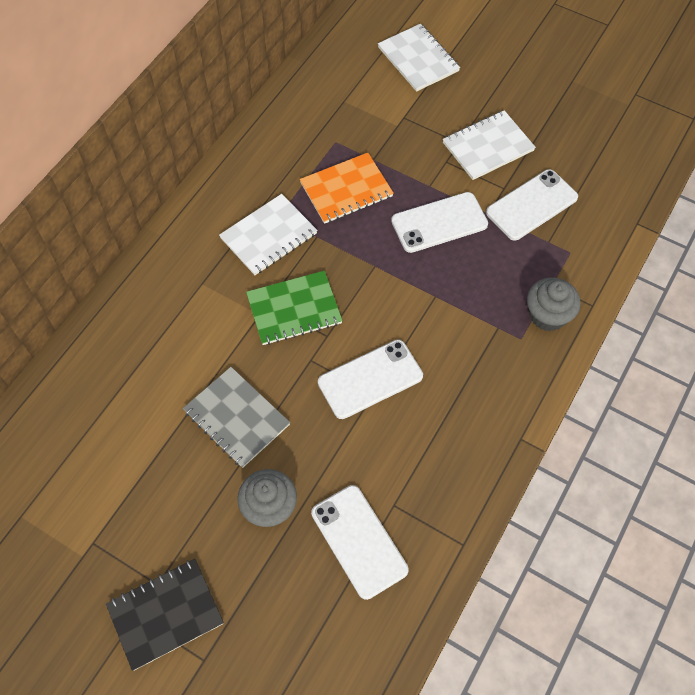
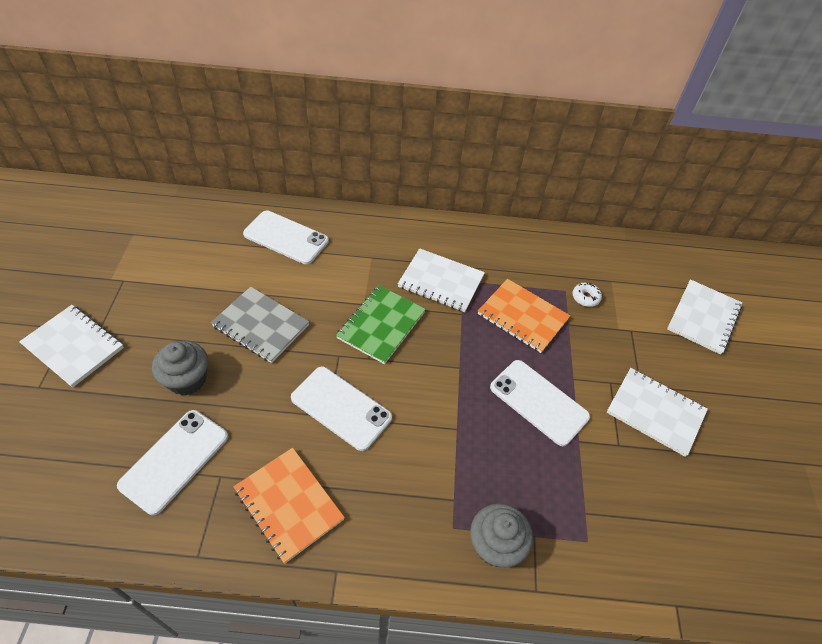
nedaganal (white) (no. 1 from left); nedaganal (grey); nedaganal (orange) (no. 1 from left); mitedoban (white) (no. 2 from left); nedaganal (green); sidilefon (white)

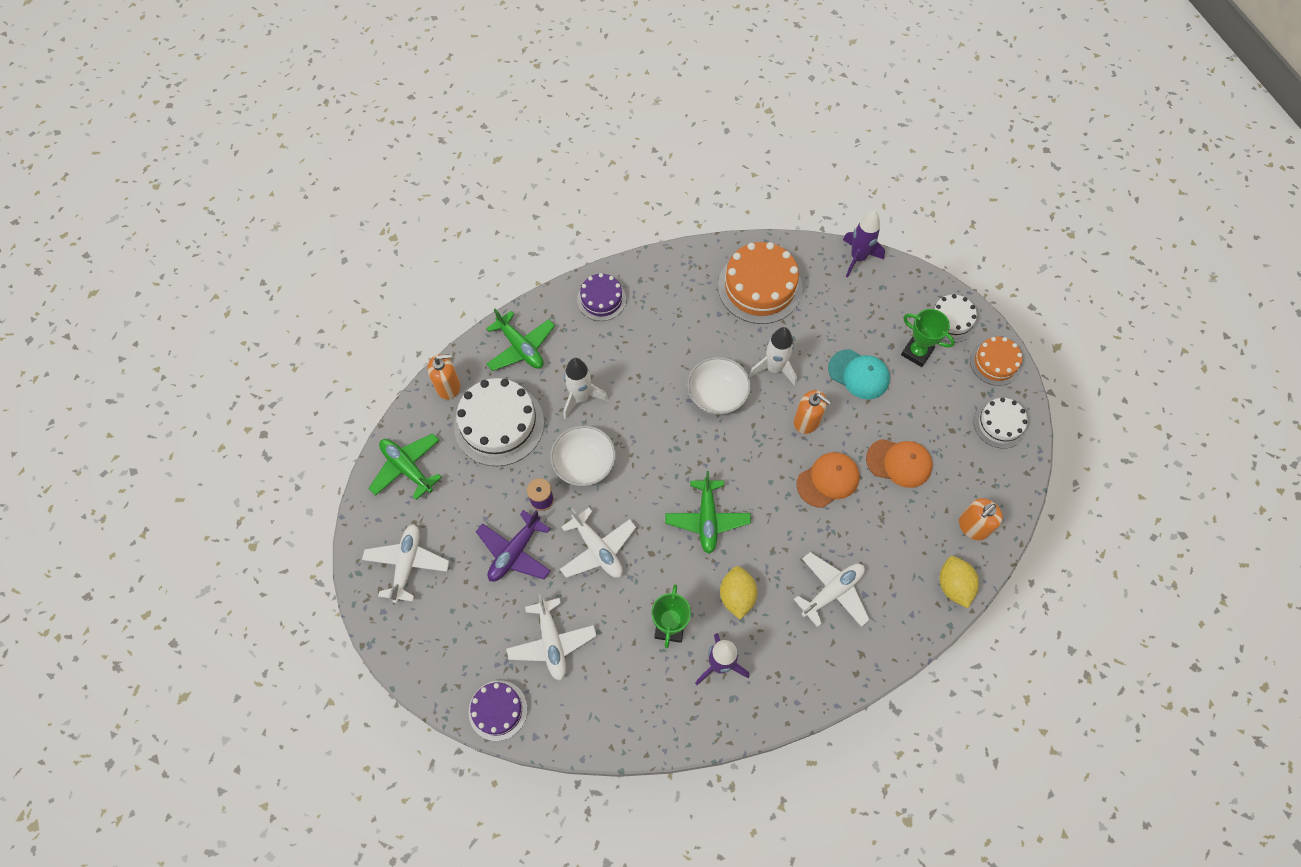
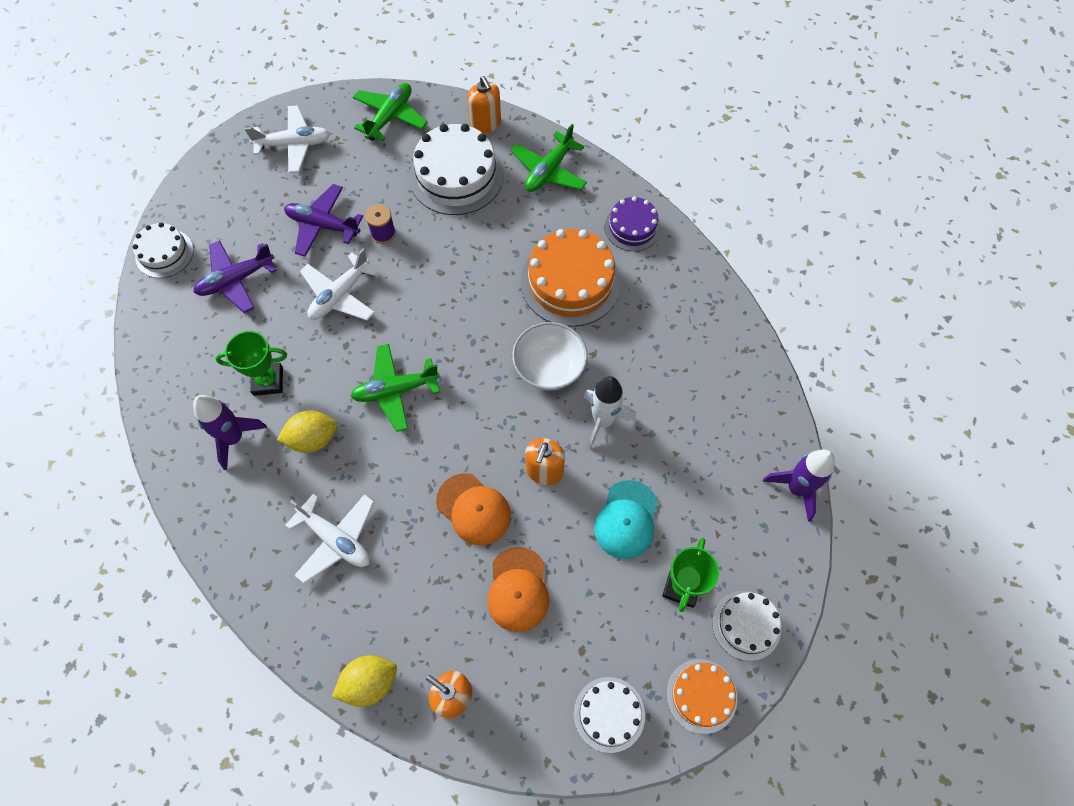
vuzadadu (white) (no. 1 from left); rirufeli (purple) (no. 1 from left); vuzadadu (orange) (no. 1 from left); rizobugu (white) (no. 1 from left in the first image); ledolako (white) (no. 1 from left in the first image)

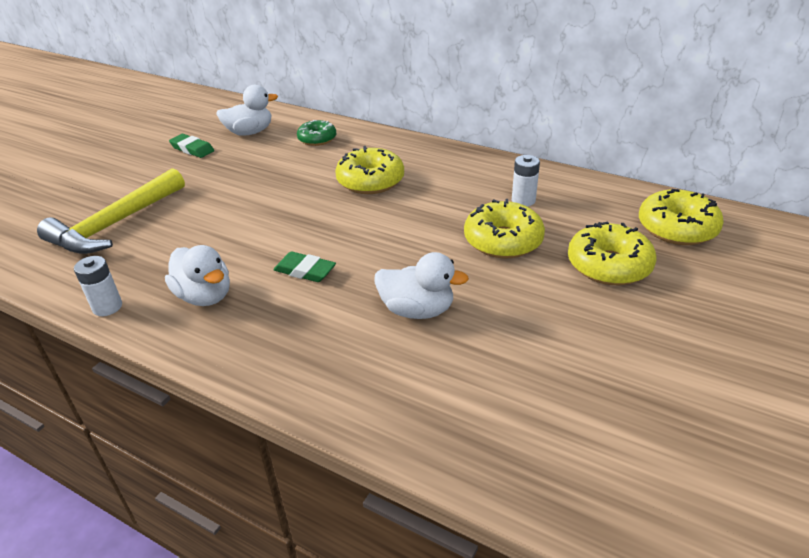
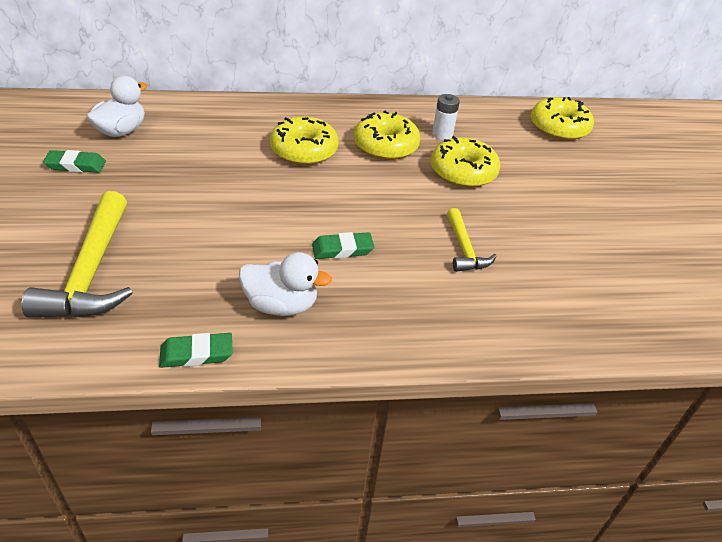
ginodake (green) (no. 2 from left); sidilefon (yellow) (no. 2 from left); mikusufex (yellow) (no. 2 from left); sidilefon (green)

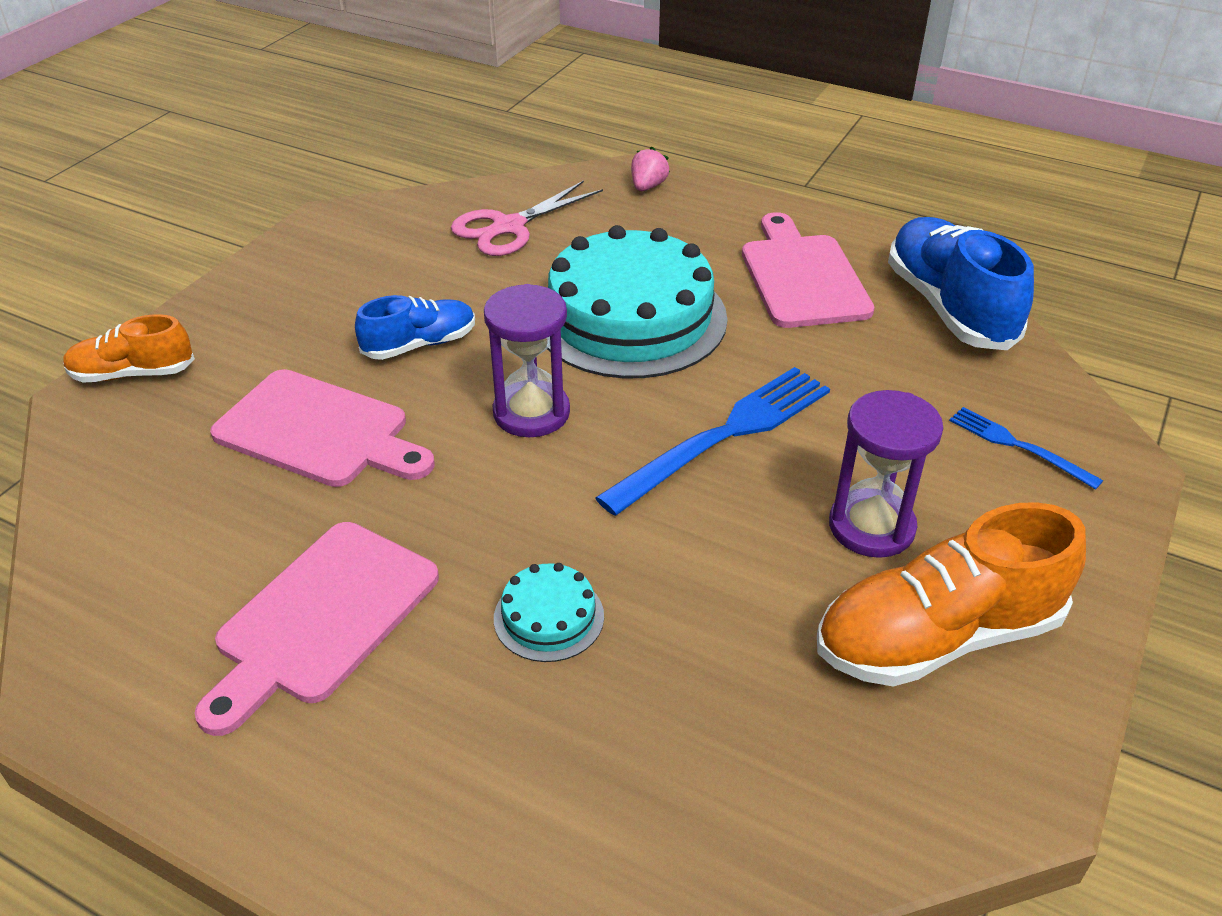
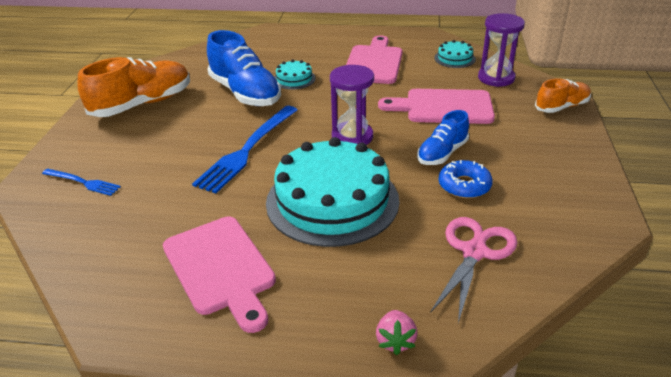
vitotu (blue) (no. 1 from left); vuzadadu (turquoise) (no. 3 from left); sidilefon (blue); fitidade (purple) (no. 2 from left)

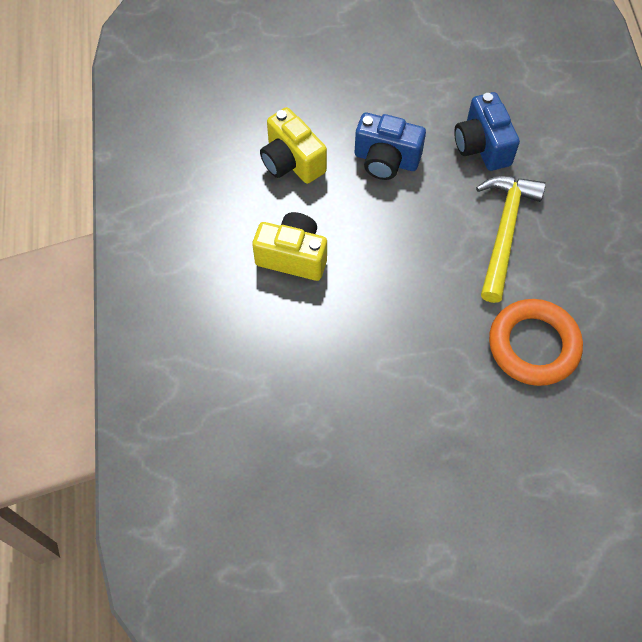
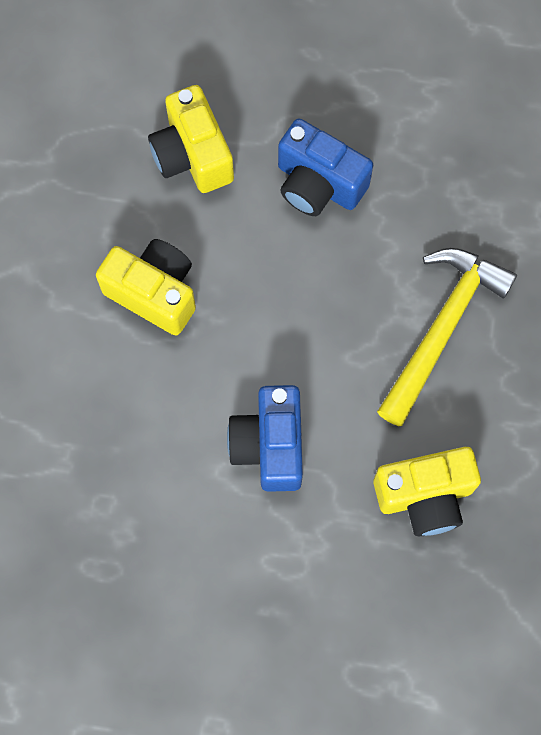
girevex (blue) (no. 1 from left); girevex (yellow) (no. 3 from left)

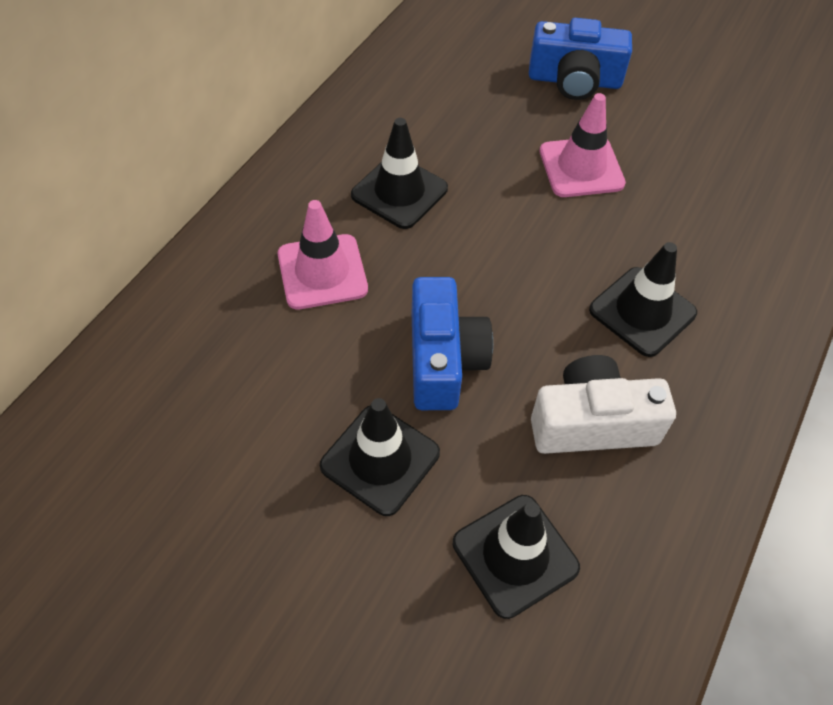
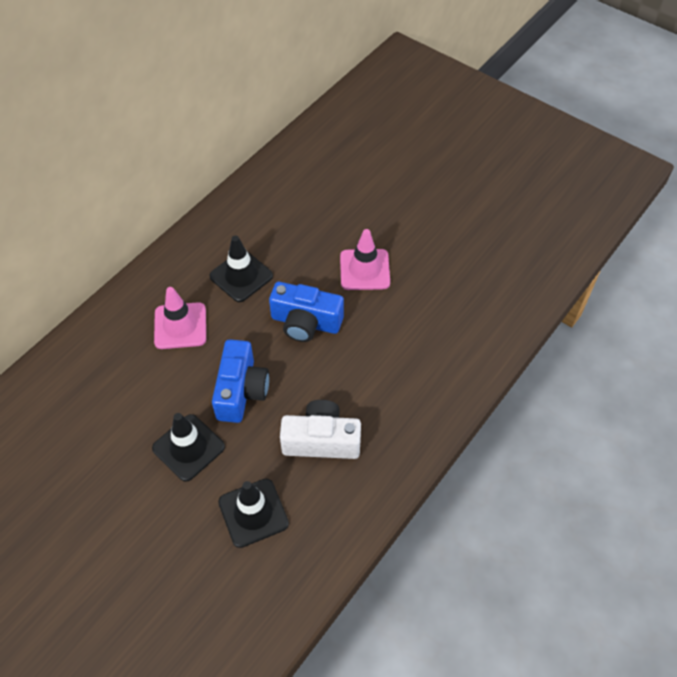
girevex (blue) (no. 2 from left); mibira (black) (no. 4 from left in the first image)

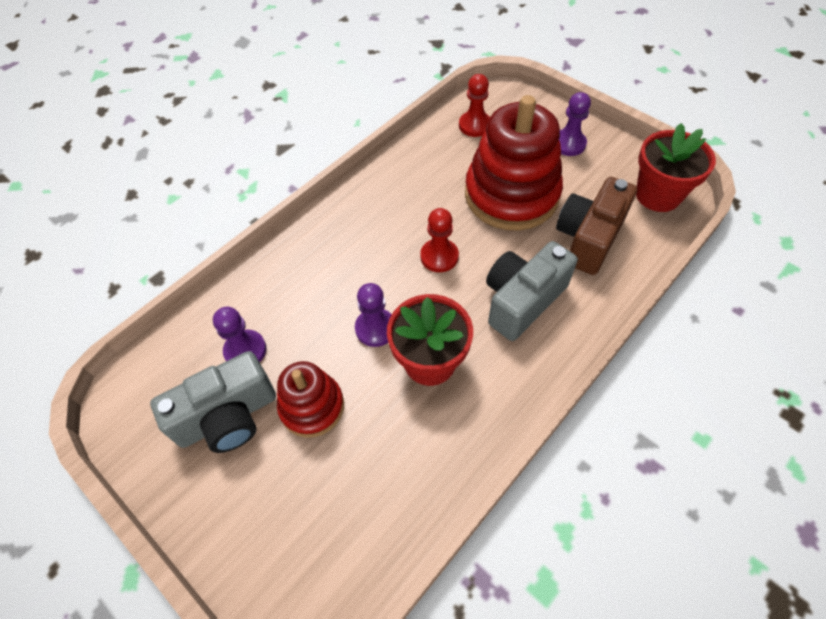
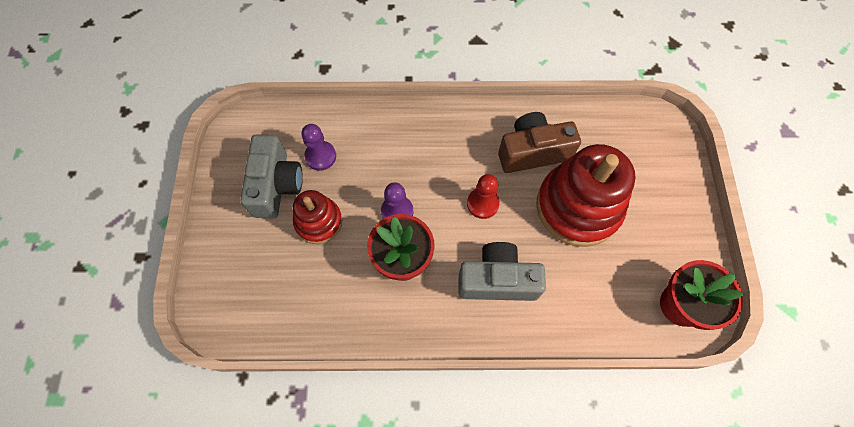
girevex (grey) (no. 1 from left); girevex (brown); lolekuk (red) (no. 2 from left in the first image); lolekuk (purple) (no. 3 from left in the first image)

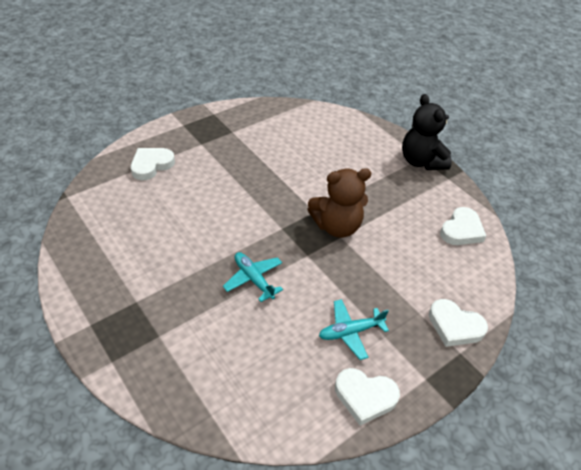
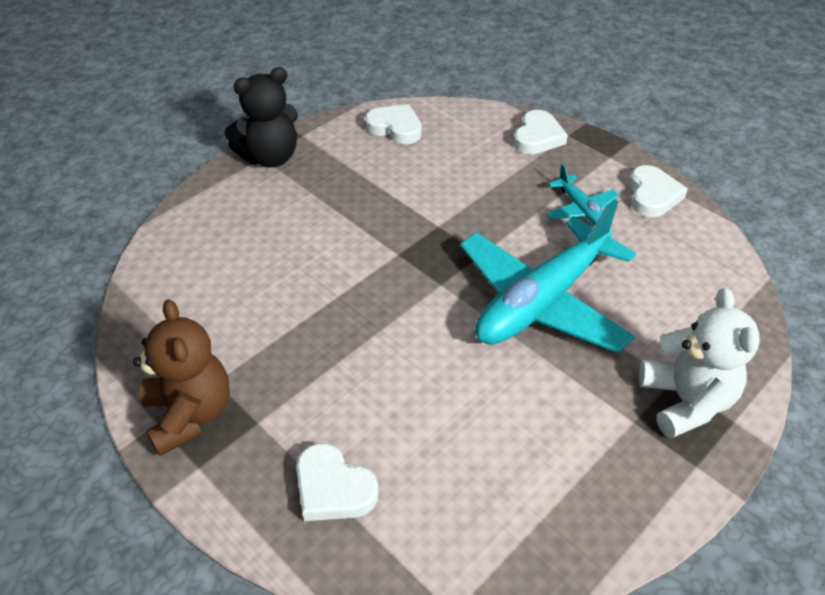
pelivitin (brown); rirufeli (turquoise) (no. 1 from left); pelivitin (white)

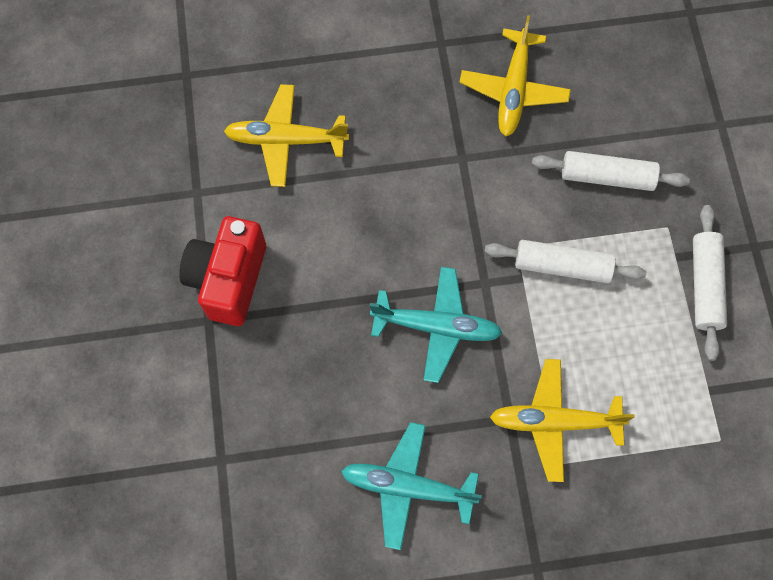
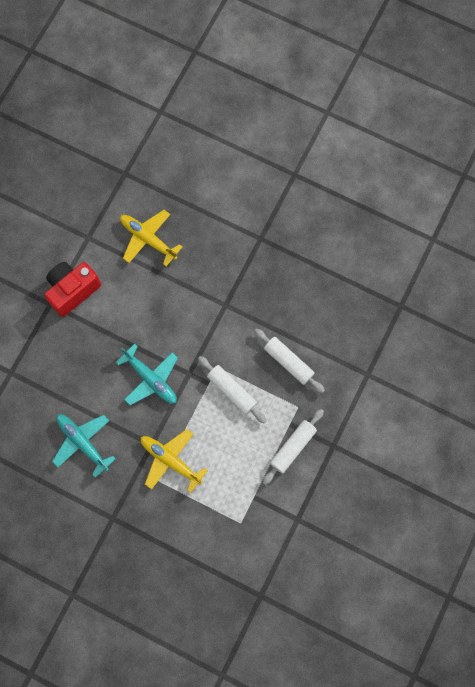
rirufeli (yellow) (no. 2 from left in the first image)

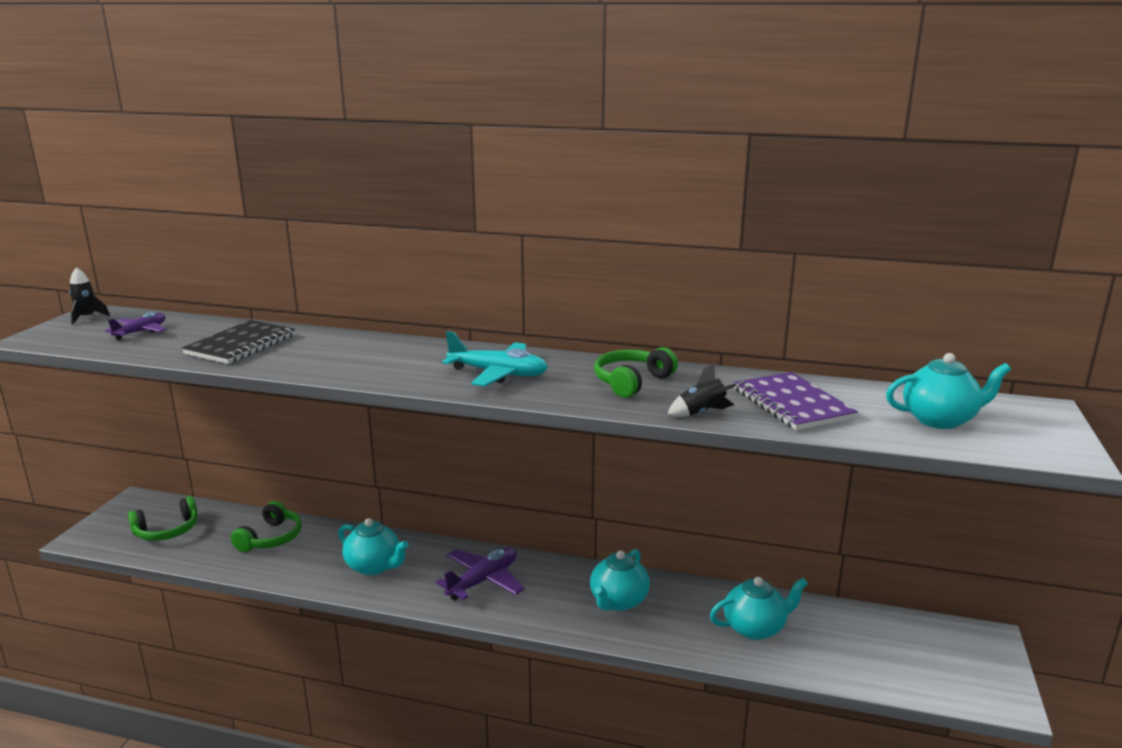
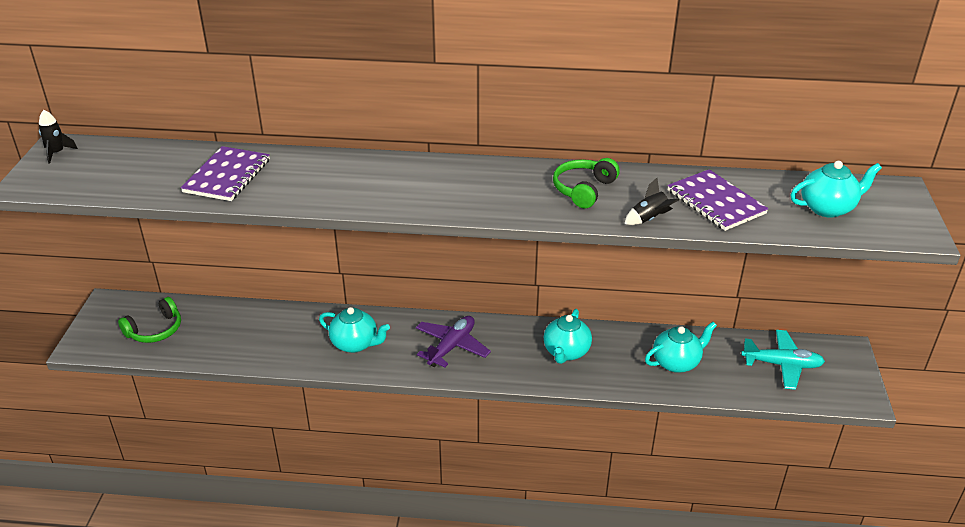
nedaganal (purple) (no. 1 from left); rirufeli (turquoise); rirufeli (purple) (no. 1 from left in the first image); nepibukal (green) (no. 2 from left in the first image)

